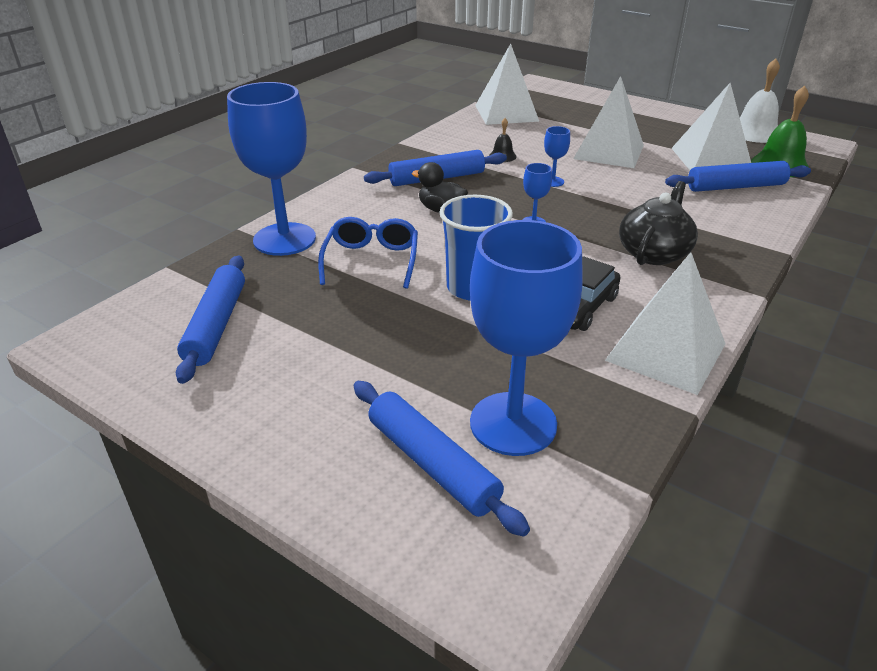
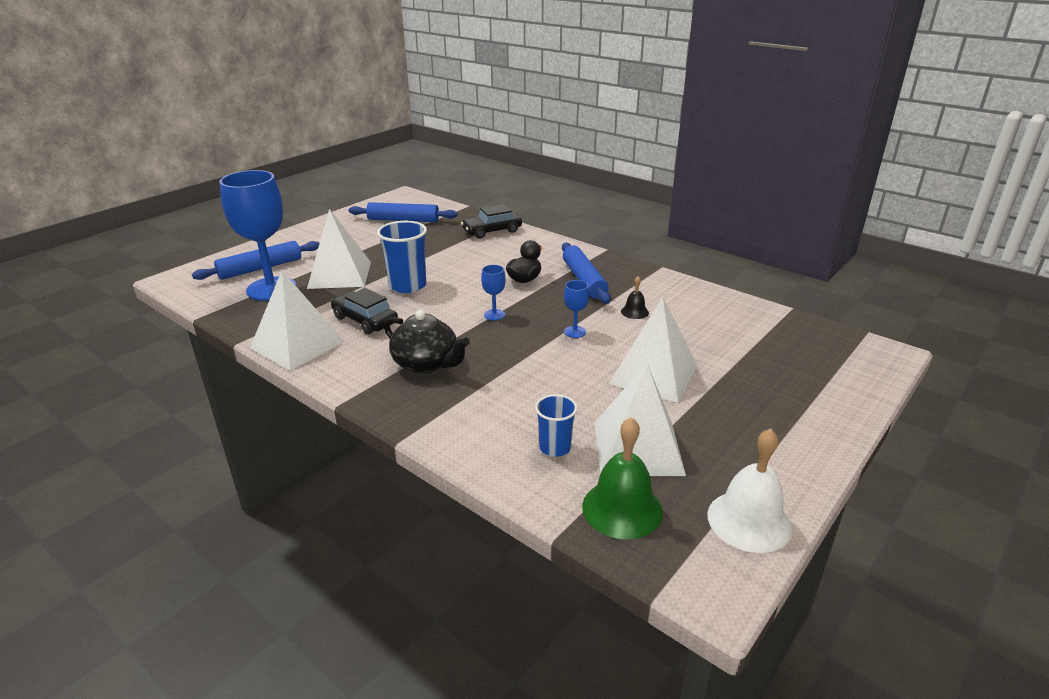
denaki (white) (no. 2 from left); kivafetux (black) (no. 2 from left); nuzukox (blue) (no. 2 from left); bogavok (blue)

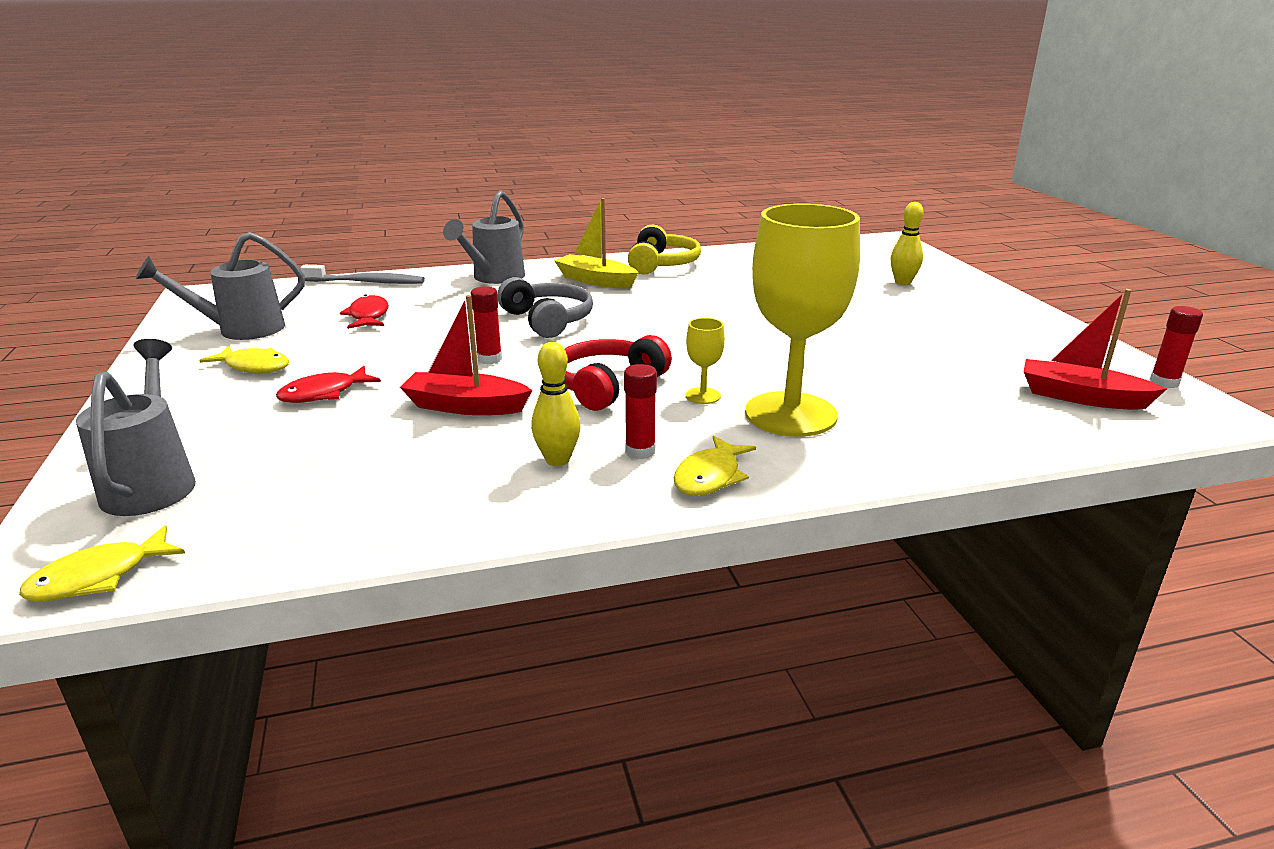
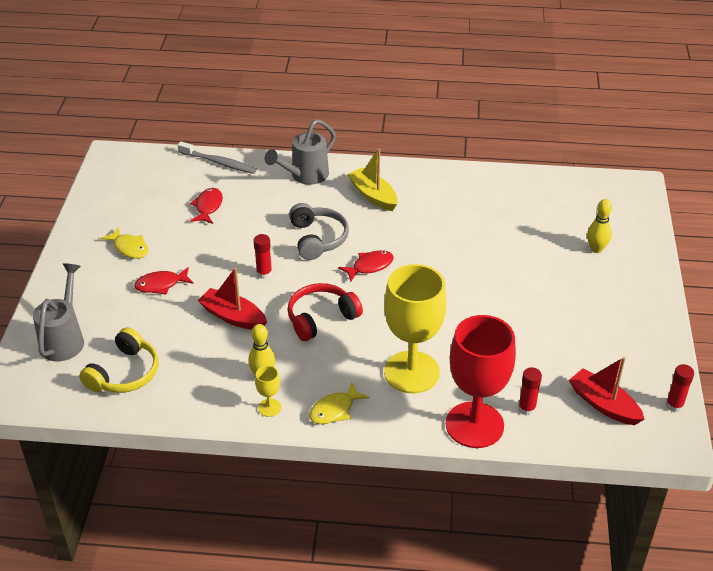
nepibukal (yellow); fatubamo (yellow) (no. 1 from left); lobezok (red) (no. 3 from left); fatubamo (red); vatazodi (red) (no. 2 from left); lobezok (yellow) (no. 1 from left in the first image); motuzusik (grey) (no. 2 from left in the first image)

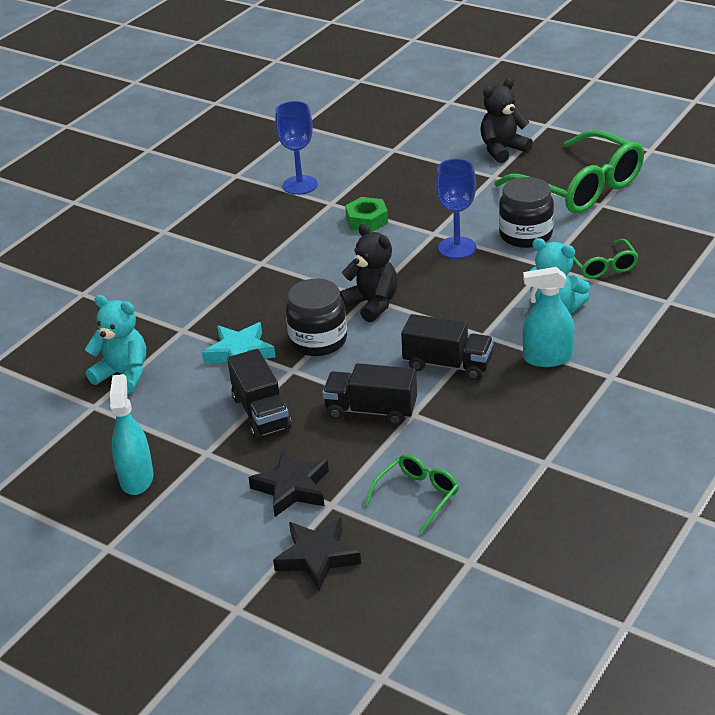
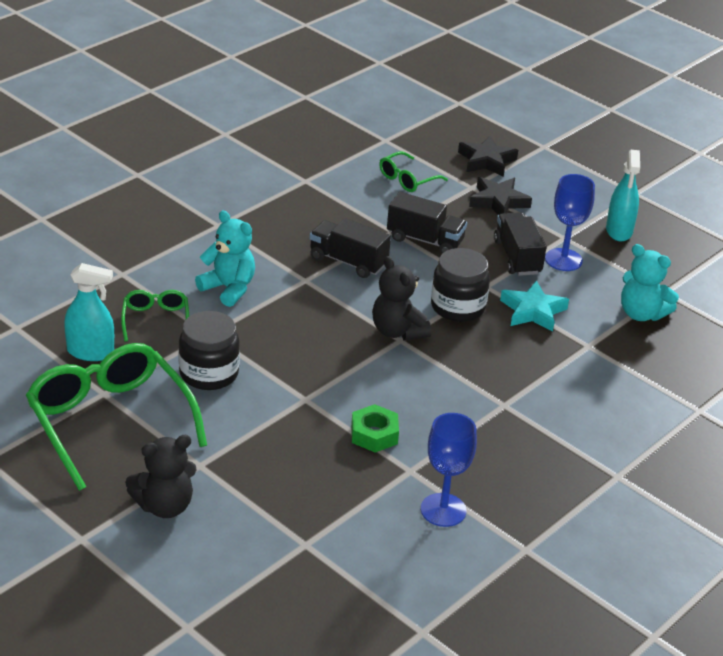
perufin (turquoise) (no. 1 from left); fatubamo (blue) (no. 2 from left)

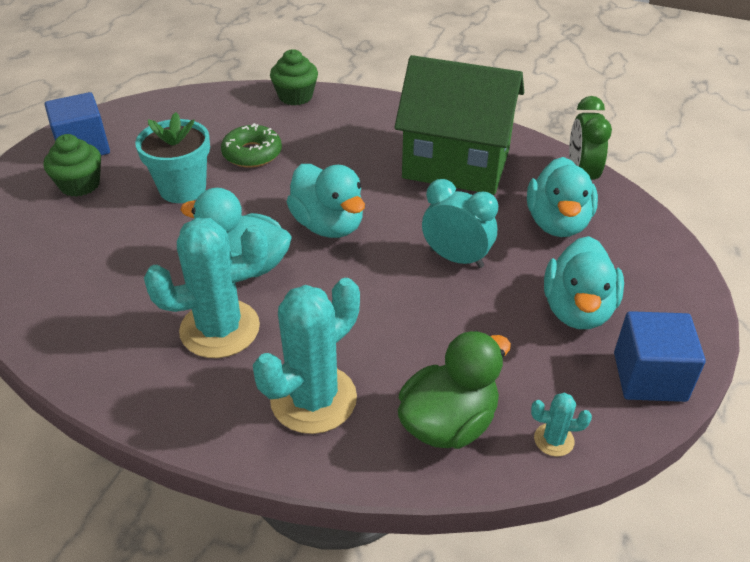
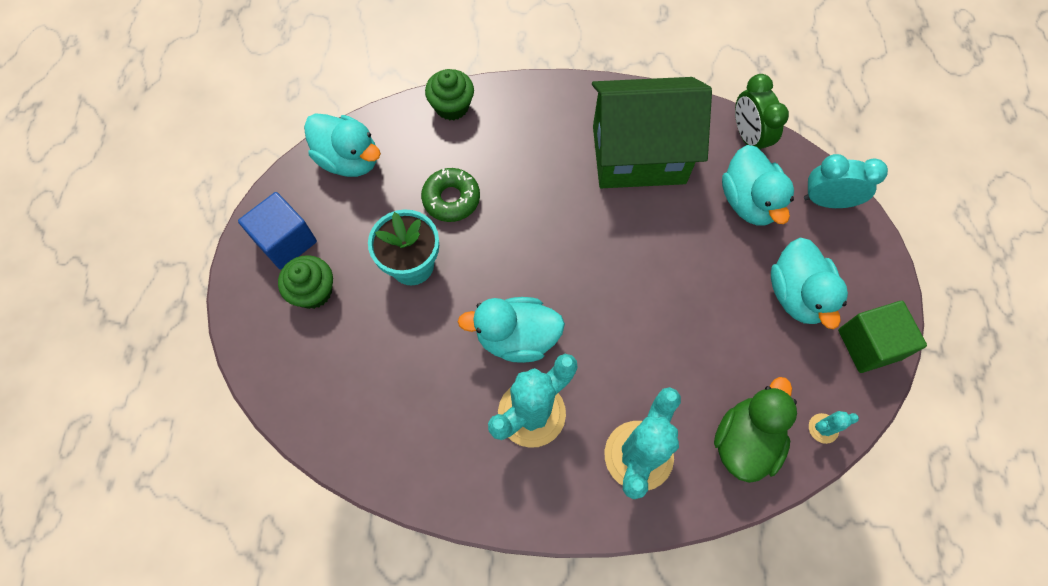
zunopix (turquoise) (no. 1 from left); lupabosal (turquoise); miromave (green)

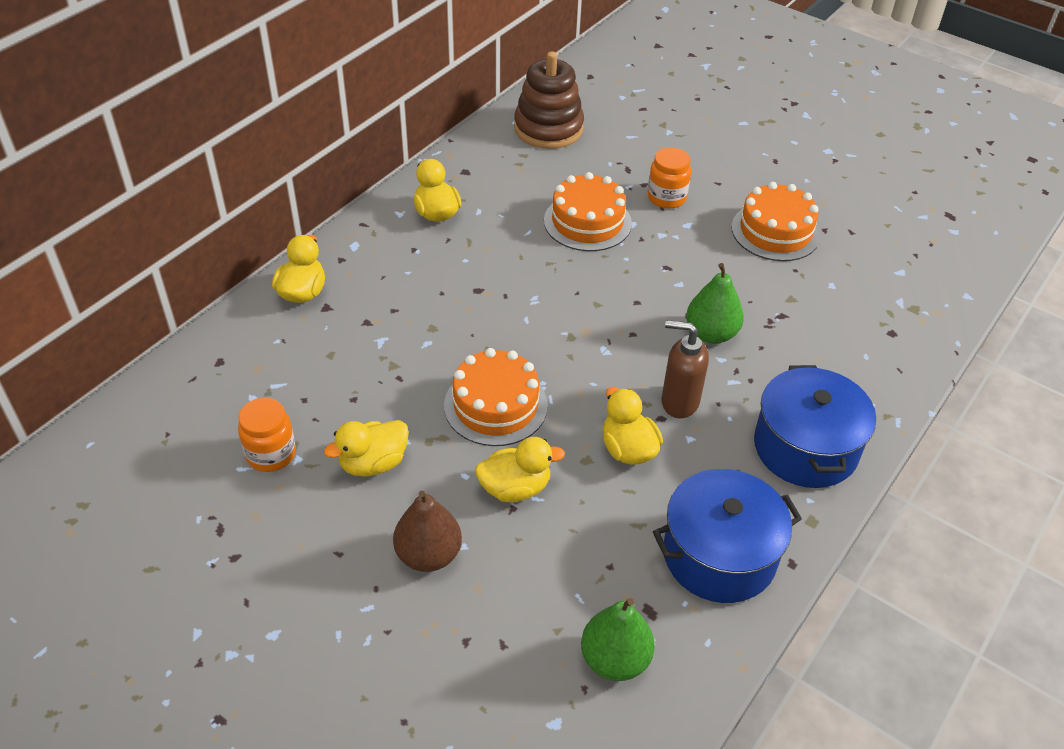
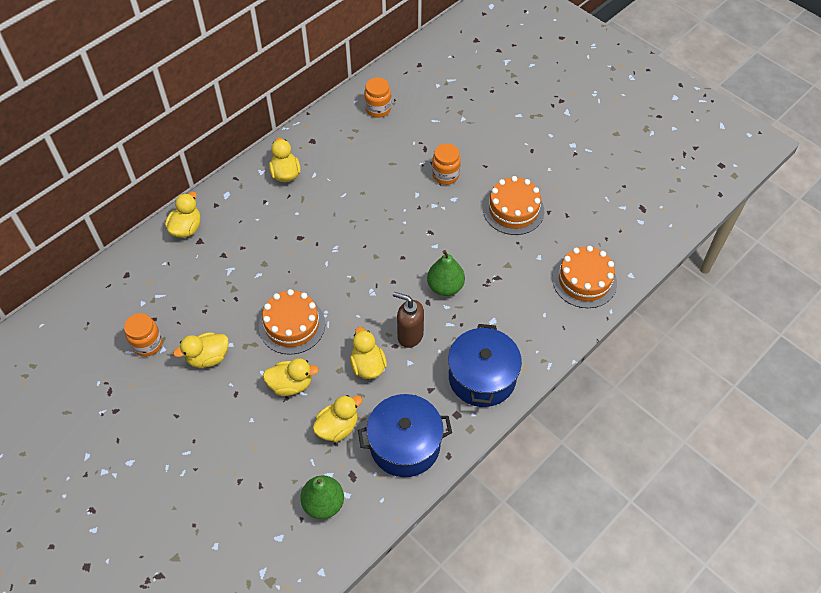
zunopix (yellow) (no. 5 from left); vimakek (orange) (no. 2 from left); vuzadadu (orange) (no. 3 from left); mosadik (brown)

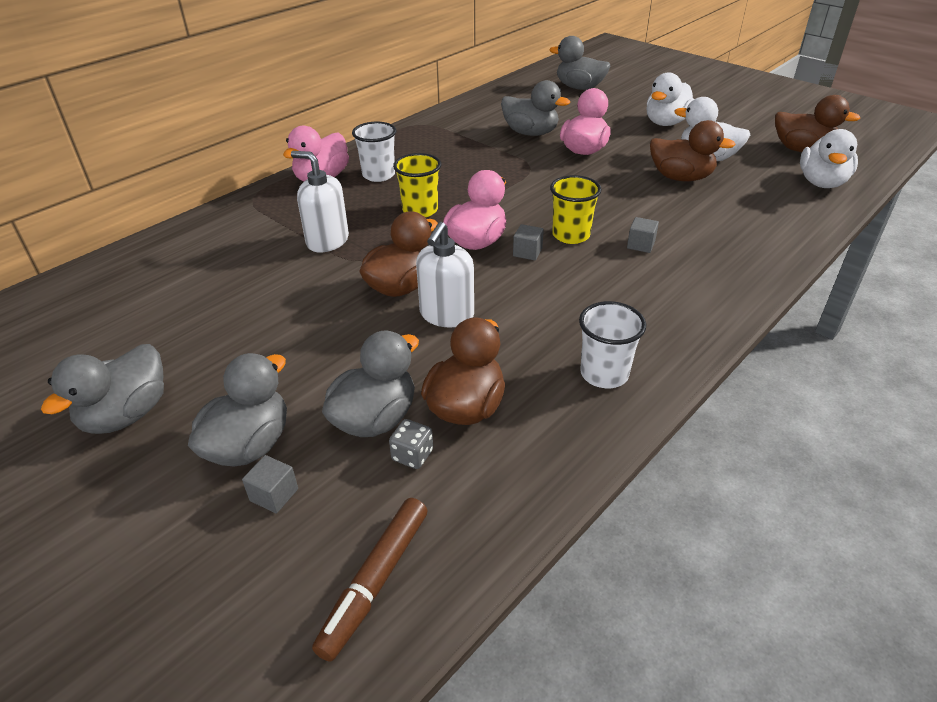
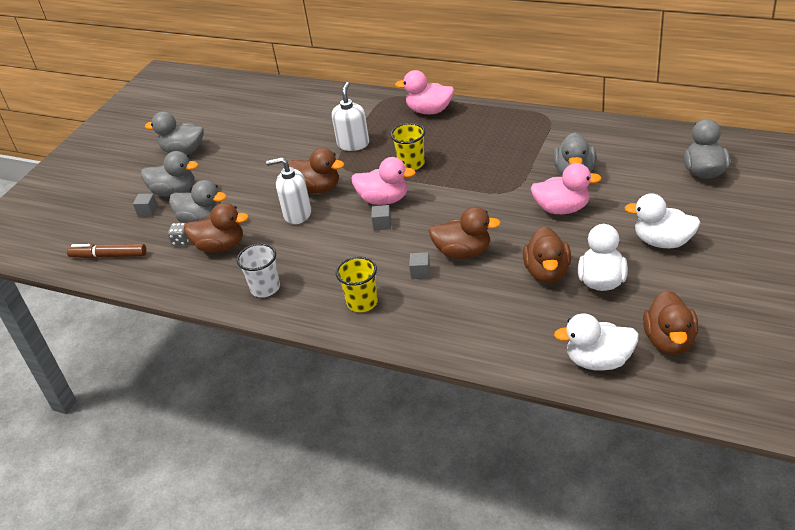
nuzukox (yellow) (no. 1 from left); zunopix (brown) (no. 3 from left); nuzukox (white) (no. 1 from left in the first image)

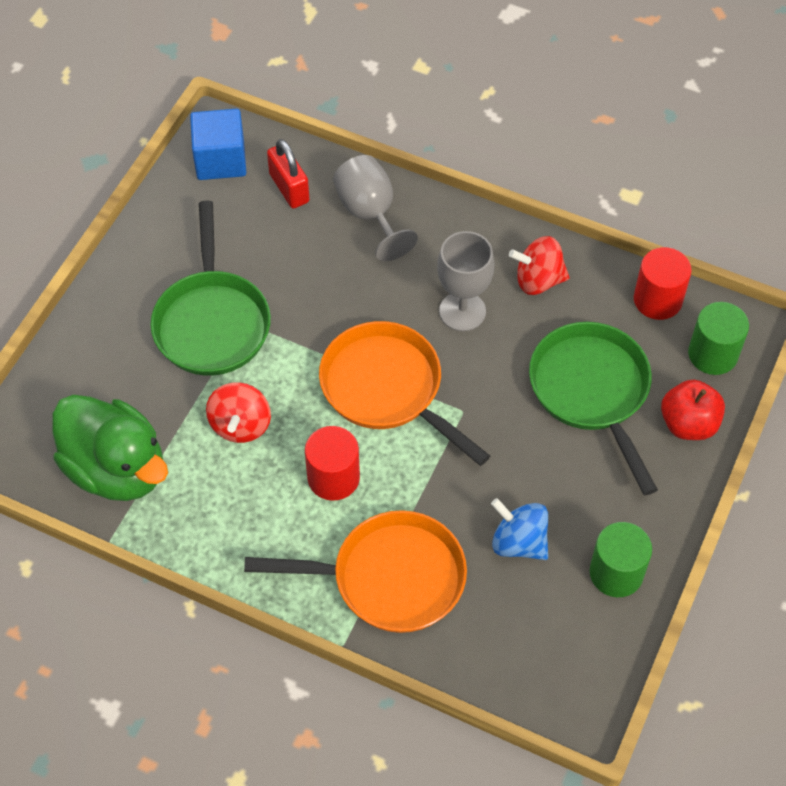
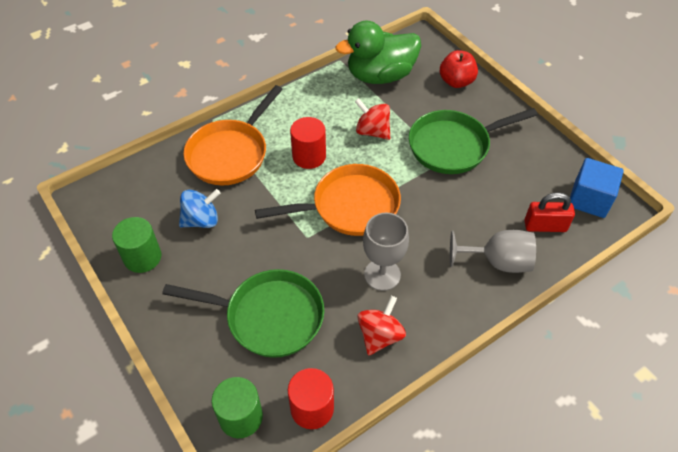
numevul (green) (no. 2 from left); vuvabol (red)

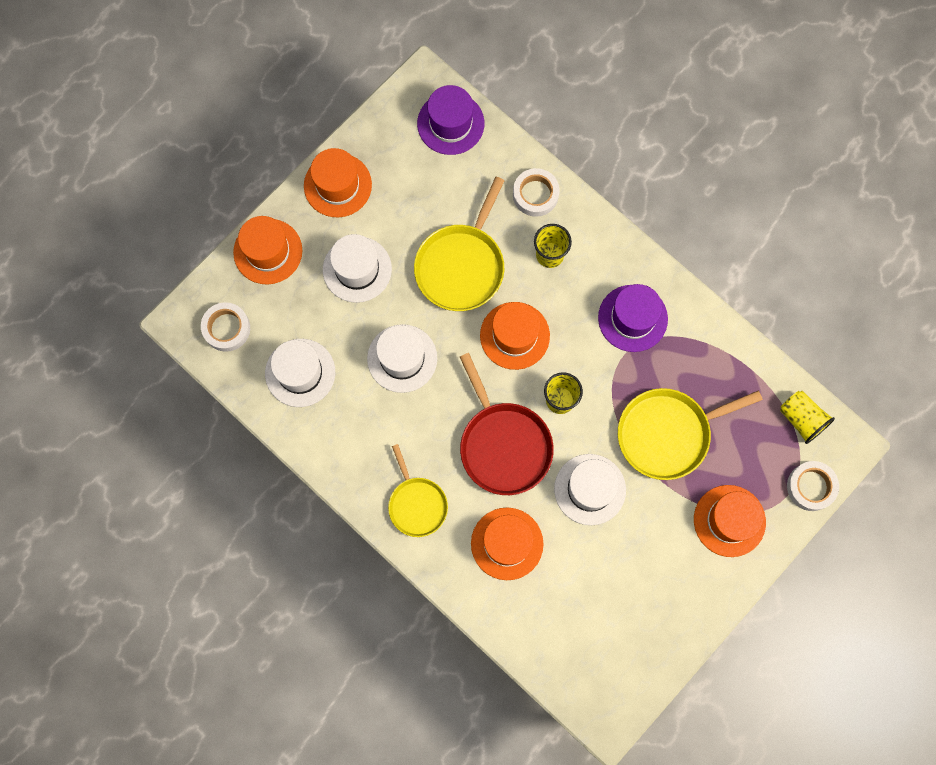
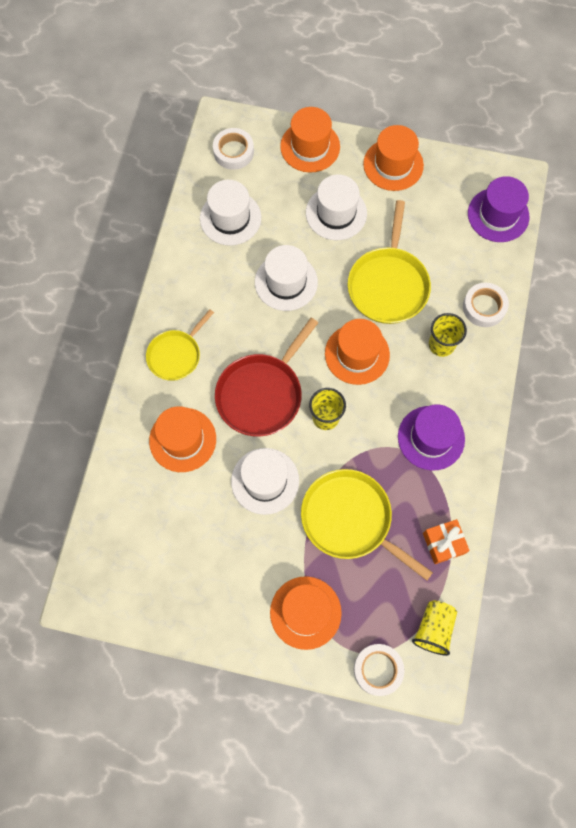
numevul (yellow) (no. 3 from left); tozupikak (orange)

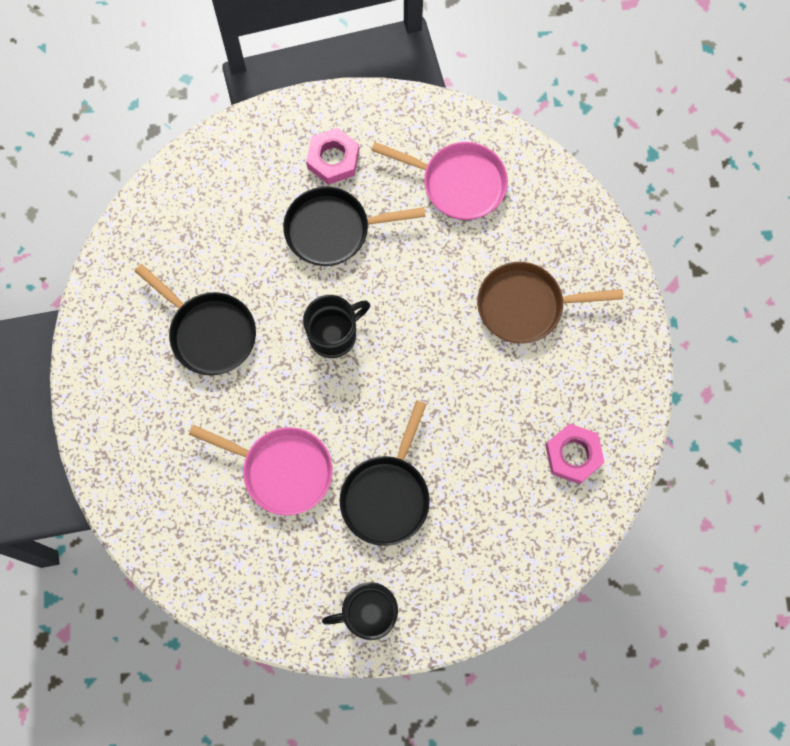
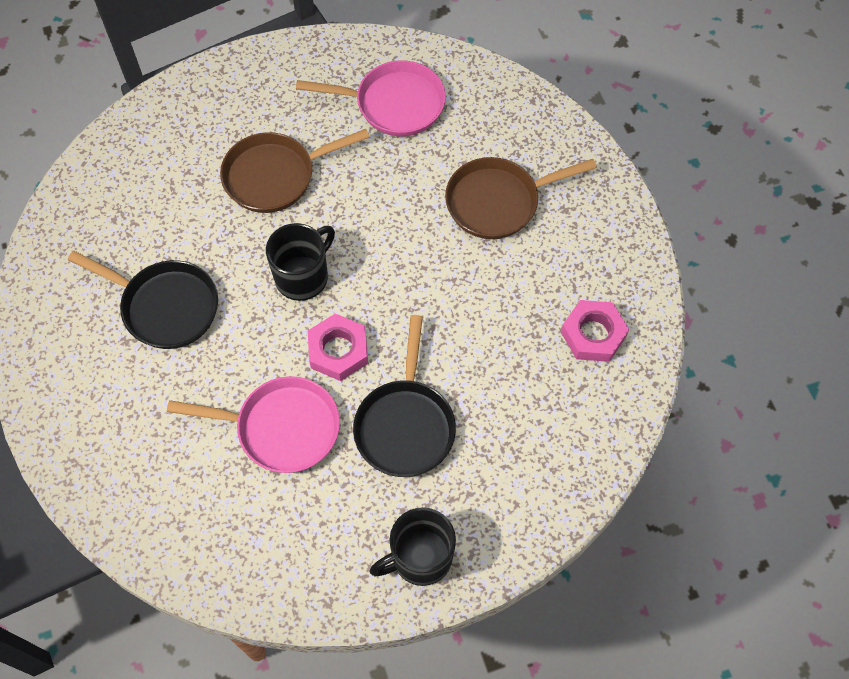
numevul (brown) (no. 1 from left); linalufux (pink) (no. 1 from left)

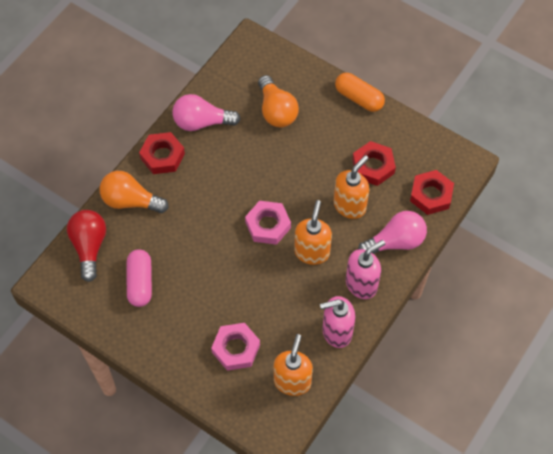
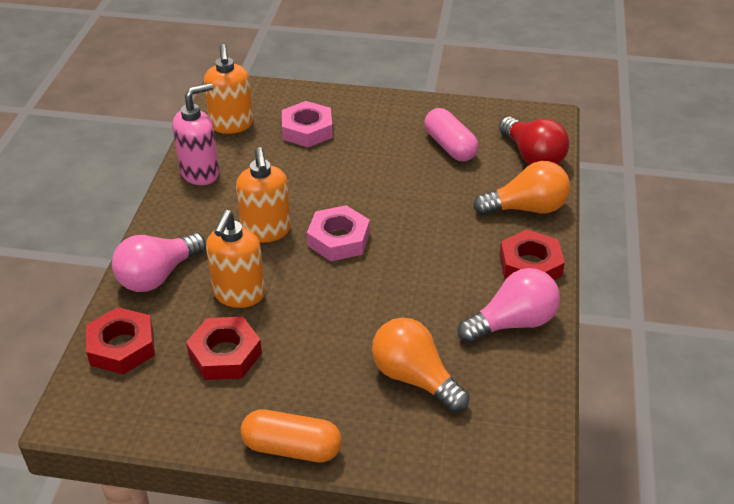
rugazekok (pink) (no. 2 from left in the first image)

